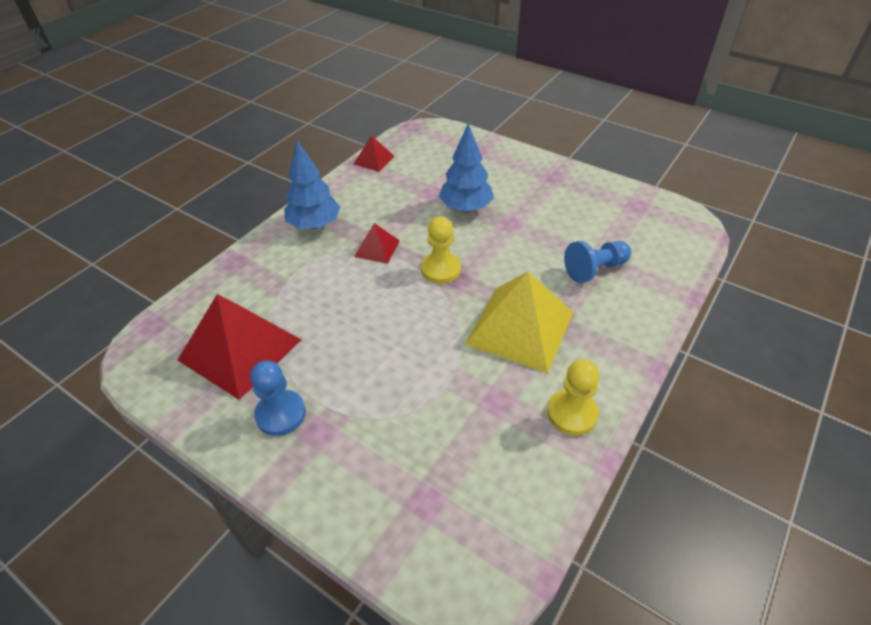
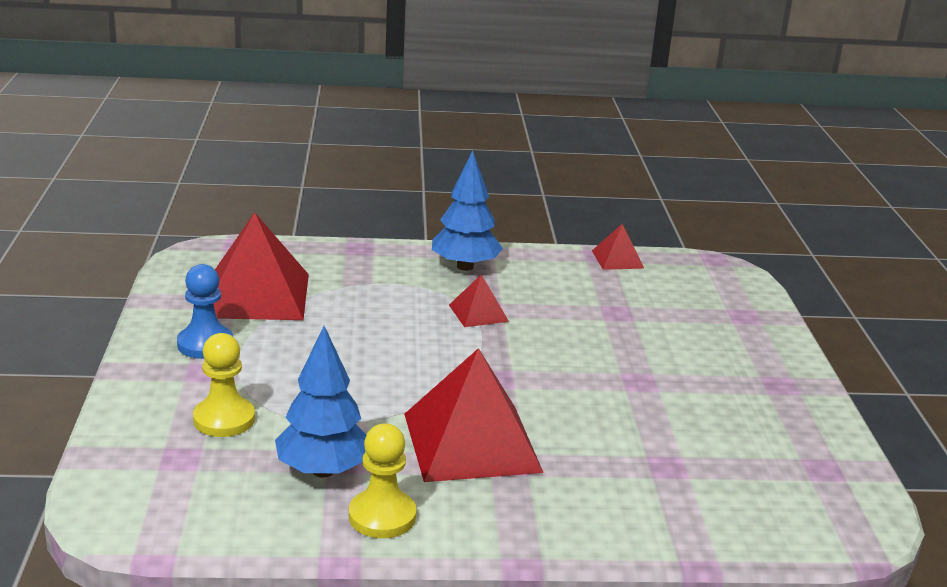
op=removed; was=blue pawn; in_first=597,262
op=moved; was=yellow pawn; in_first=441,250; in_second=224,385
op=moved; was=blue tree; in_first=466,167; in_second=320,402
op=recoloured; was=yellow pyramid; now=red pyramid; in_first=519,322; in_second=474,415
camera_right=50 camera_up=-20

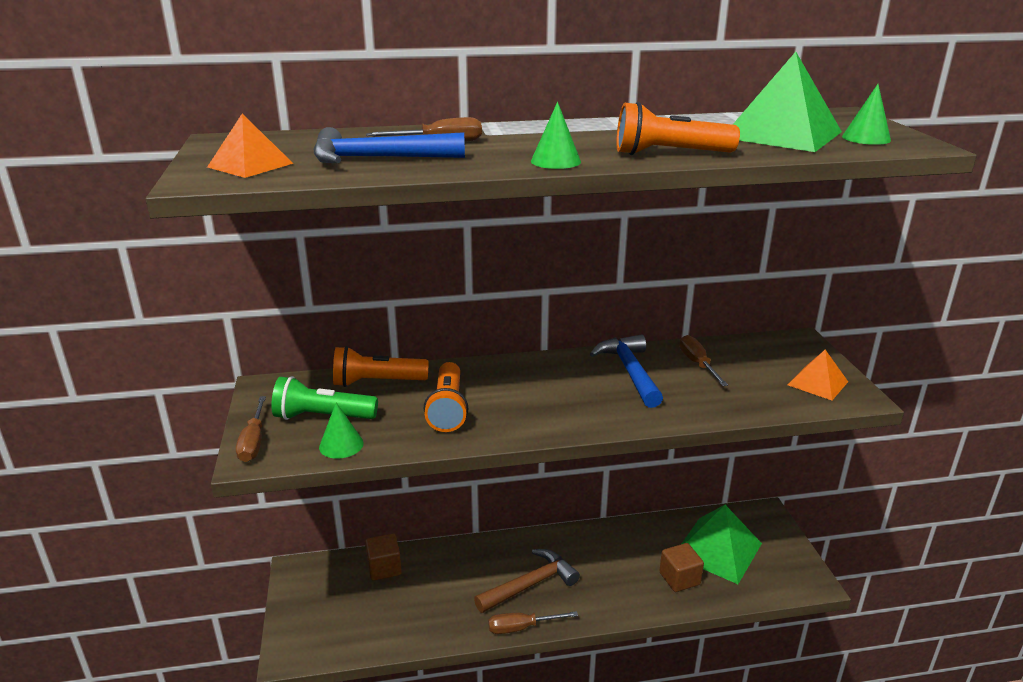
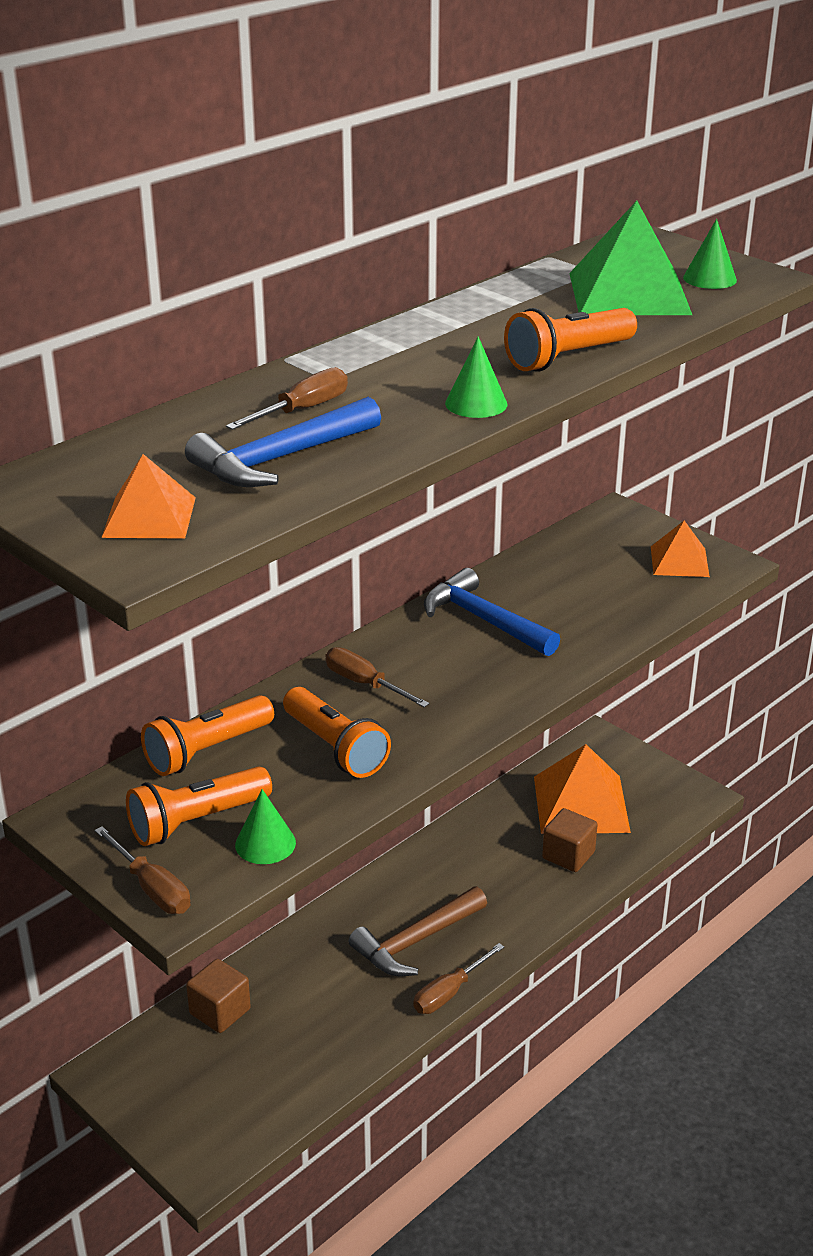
op=moved; was=brown screwdriver; in_first=703,360; in_second=377,677
op=recoloured; was=green flashlight; now=orange flashlight; in_first=324,398; in_second=199,806
op=recoloured; was=green pyramid; now=orange pyramid; in_first=721,544; in_second=582,789
op=turned; was=brown hammer; in_first=527,581; in_second=418,931; clockwise=-150
camera_right=-35 camera_up=5

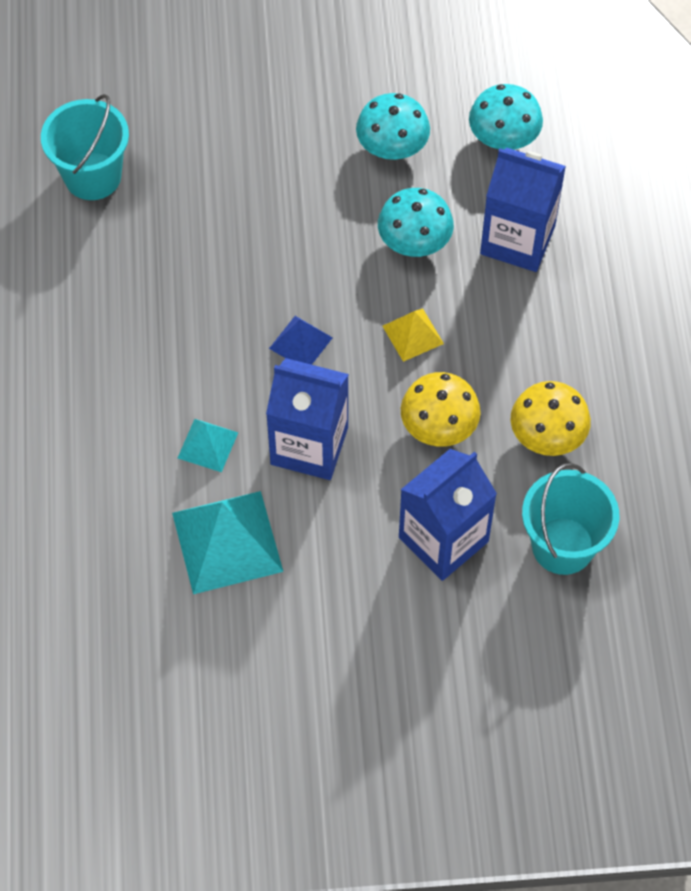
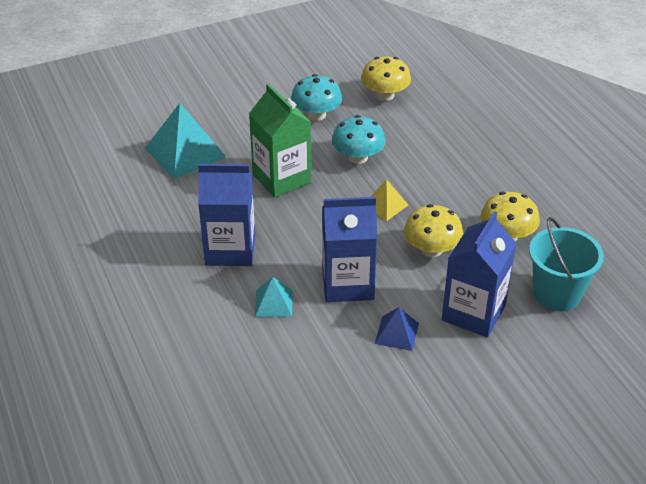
op=removed; was=turquoise bucket; in_first=85,147
op=added; now=green carton; in_second=280,141
op=moved; was=turquoise pyramid; in_first=227,542; in_second=185,141
op=moved; was=blue pyramid; in_first=301,340; in_second=397,329
op=moved; was=blue carton; in_first=523,210; in_second=226,215
op=recoloured; was=turquoise mushroom; now=yellow mushroom; in_first=506,117; in_second=386,79
camera_right=-20 camera_up=-20

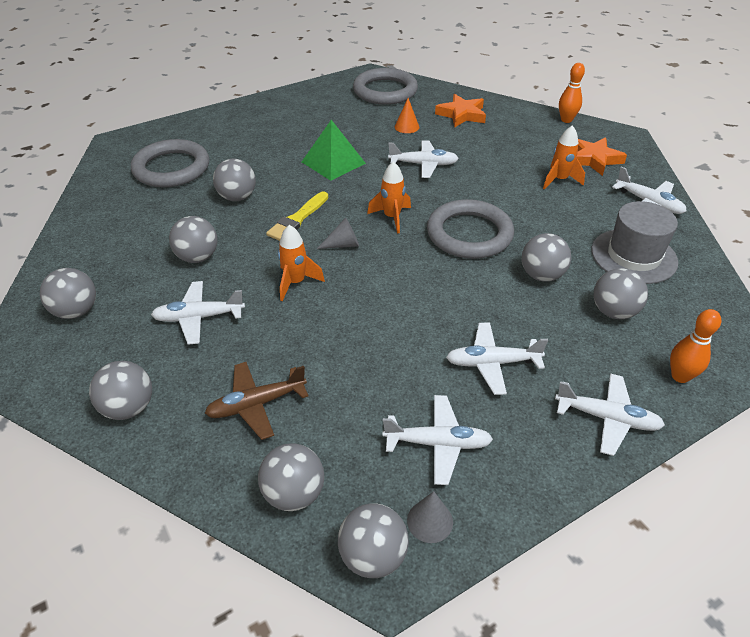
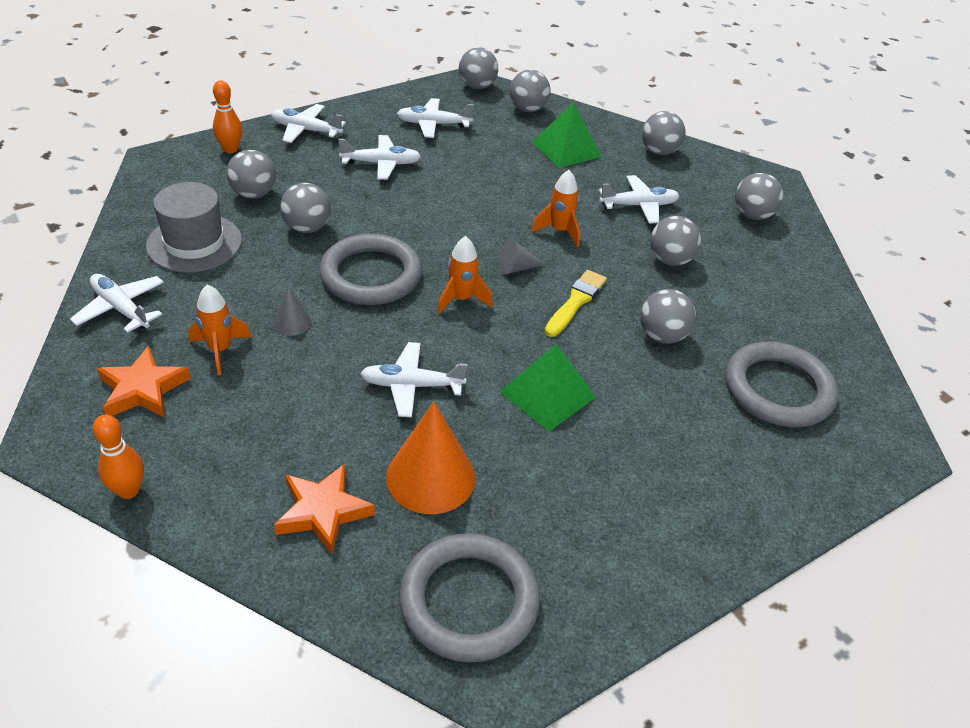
op=moved; was=grey cone; in_first=430,517; in_second=292,311
op=replaced; was=brown plane; now=green pyramid; in_first=257,401; in_second=567,135
op=resized; was=orange cone; in_first=407,115; in_second=430,458; ratio=2.01
camera_right=175 camera_up=0

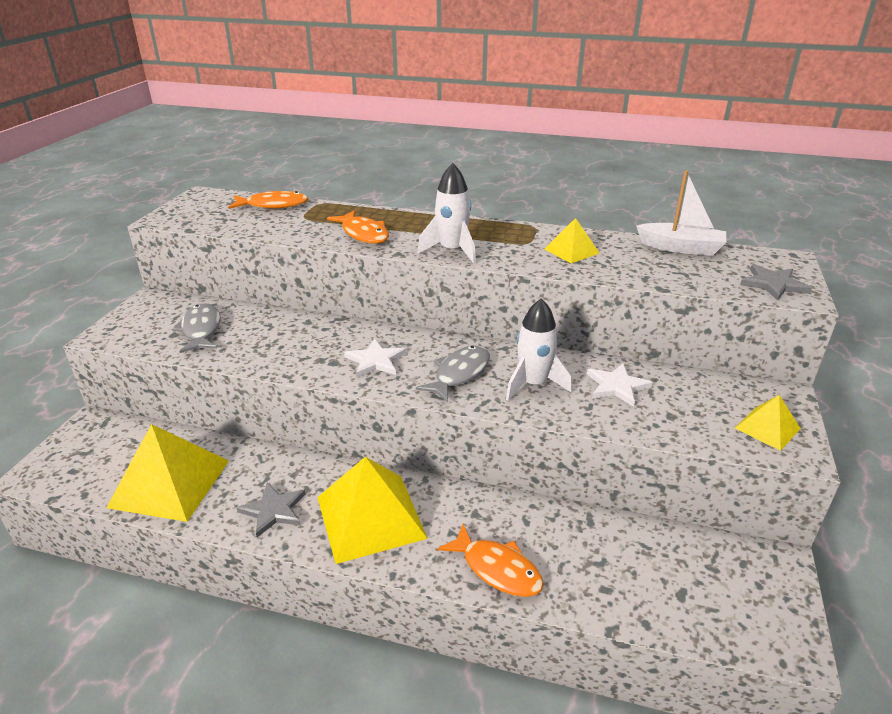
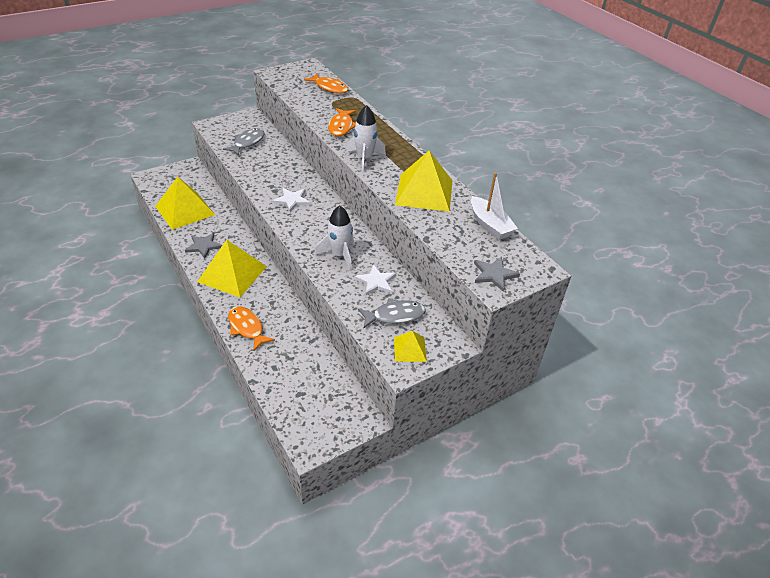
op=moved; was=grey fish; in_first=453,373; in_second=392,313
op=turned; was=orange fish; in_first=490,560; in_second=251,328; clockwise=150
op=resized; was=yellow pyramid; in_first=571,240; in_second=423,181; ratio=1.97
camera_right=40 camera_up=10

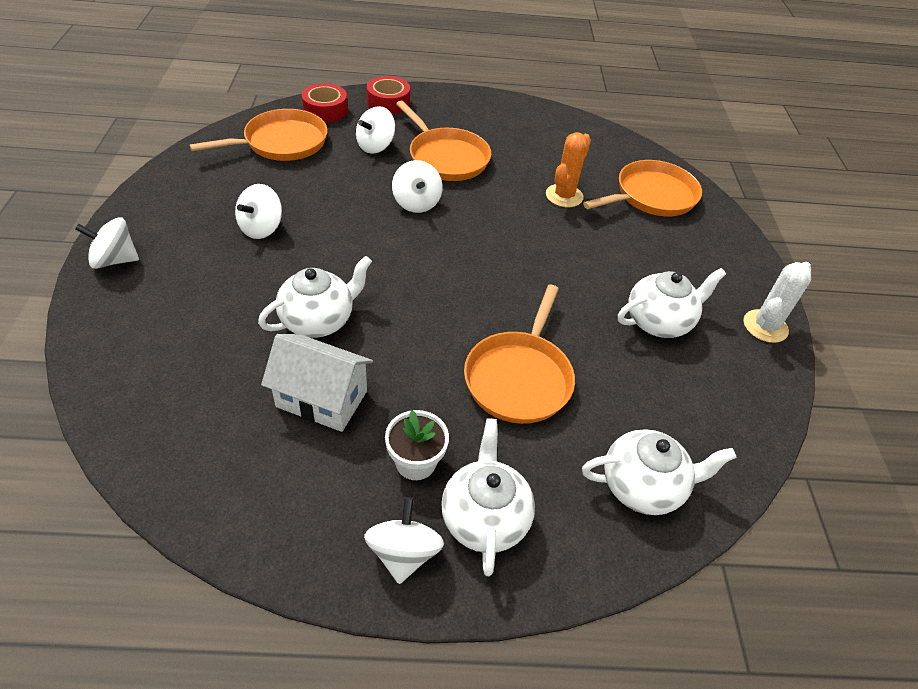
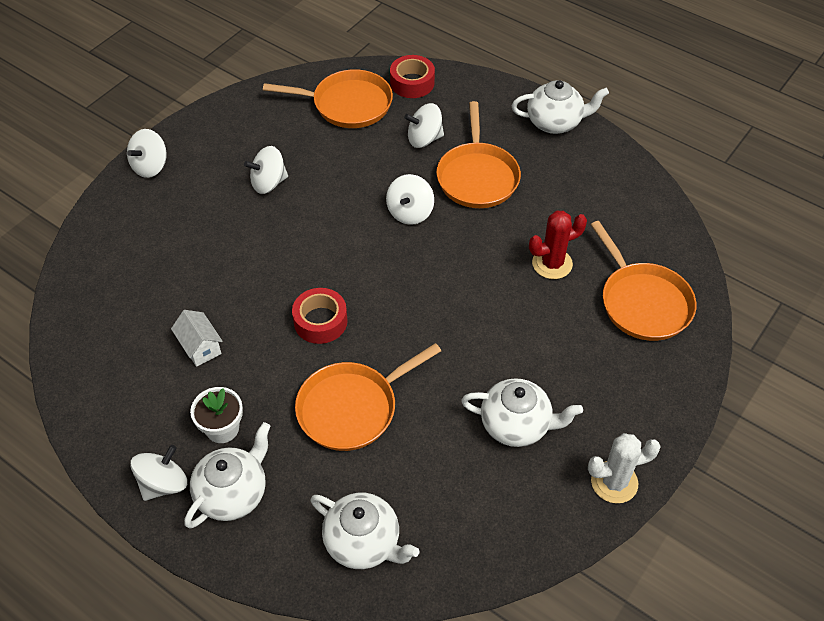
op=moved; was=white teapot; in_first=315,297; in_second=560,107
op=moved; was=red tape; in_first=388,95; in_second=320,316
op=recoloured; was=orange cactus; now=red cactus; in_first=568,169; in_second=558,245
op=turned; was=white spinning top; in_first=107,243; in_second=147,153; clockwise=-90
op=turned; was=orange pan; in_first=642,188; in_second=643,281; clockwise=60
op=resized; was=white house; in_first=317,383; in_second=197,338; ratio=0.62
camera_right=40 camera_up=5

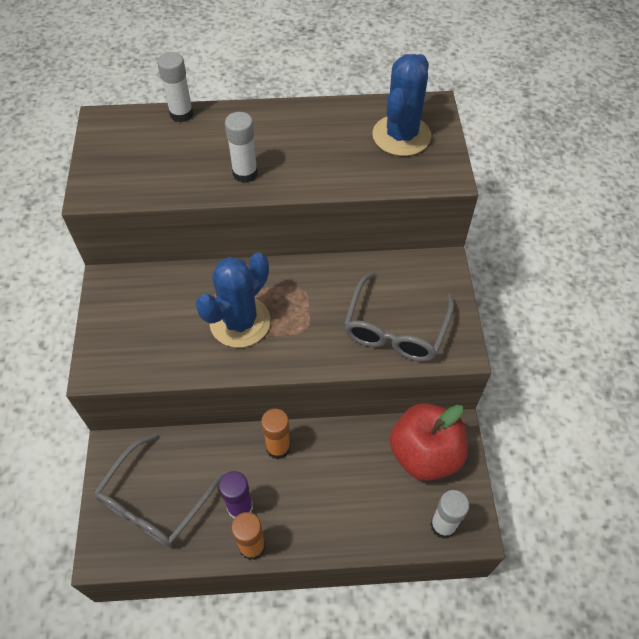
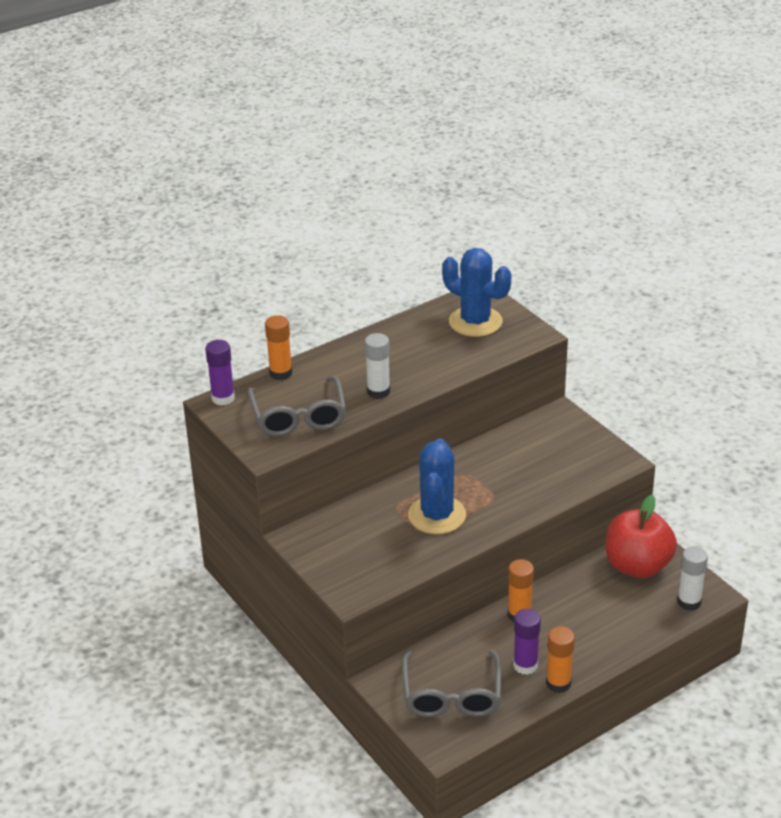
op=added; now=purple glue stick; in_second=220,372
op=moved; was=grey glasses; in_first=399,317; in_second=297,406
op=recoloured; was=white glue stick; now=orange glue stick; in_first=175,87; in_second=278,347
op=turned; was=blue cactus; in_first=401,105; in_second=476,292; clockwise=-45
camera_right=-30 camera_up=-20

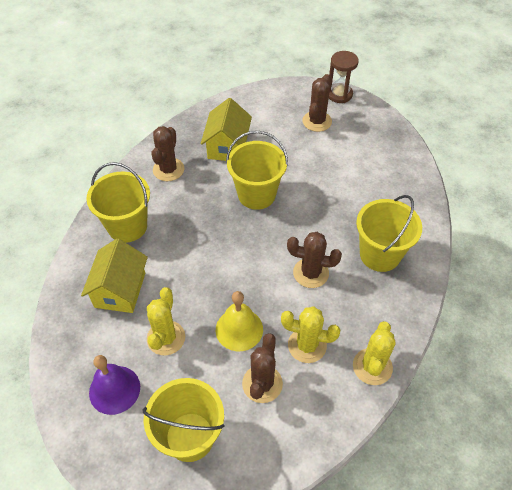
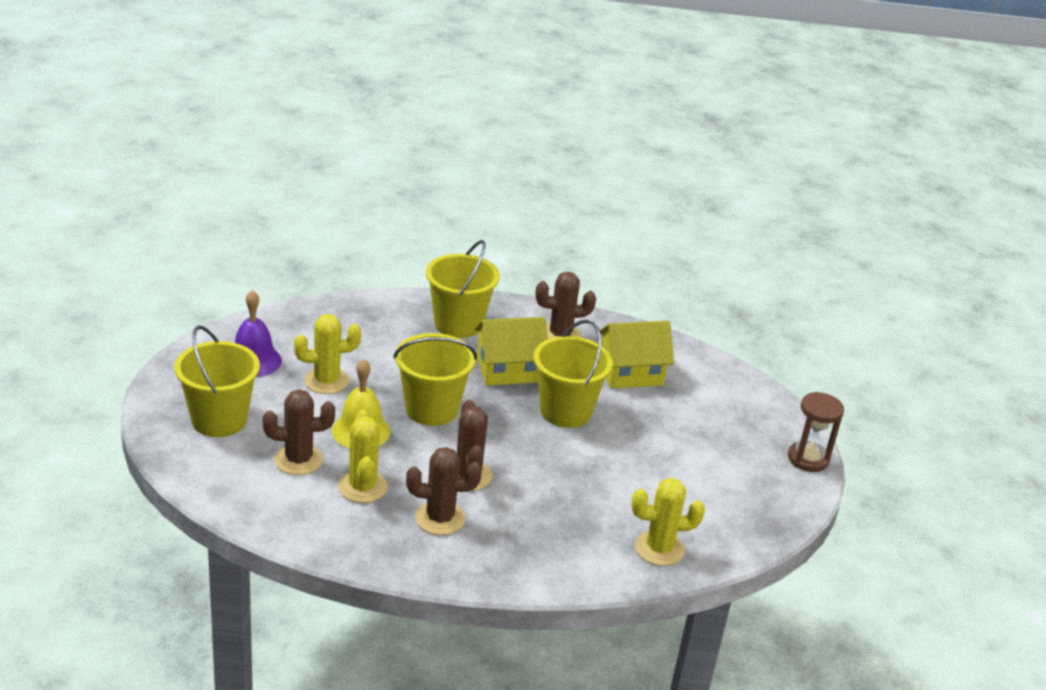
op=moved; was=yellow house; in_first=114,276; in_second=510,351
op=moved; was=brown cactus; in_first=317,103; in_second=444,491
op=moved; was=yellow cactus; in_first=374,353; in_second=668,522
op=moved; was=yellow bucket; in_first=389,233; in_second=435,379
camera_right=65 camera_up=-20

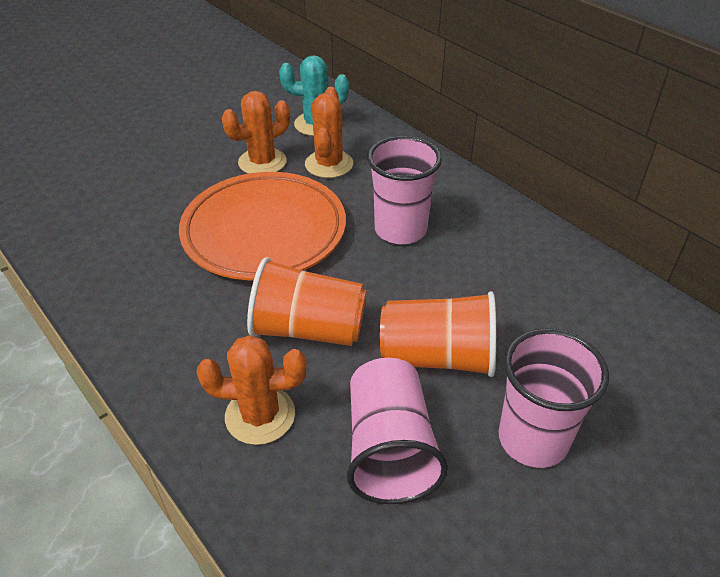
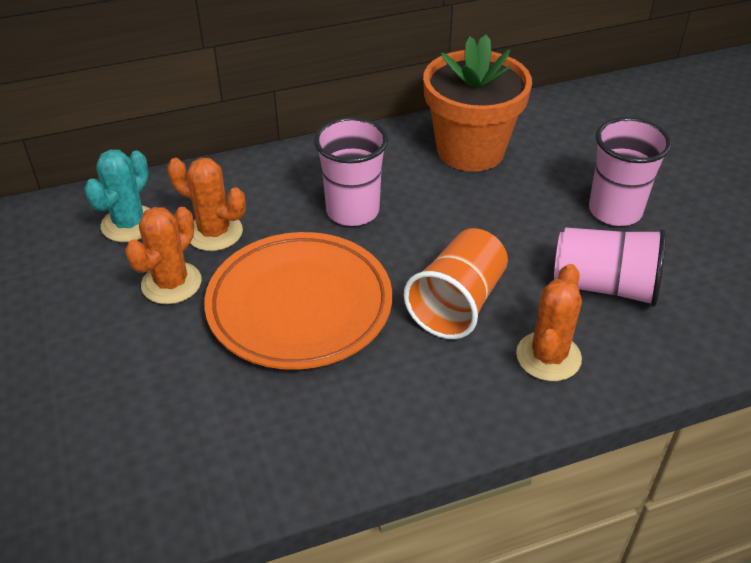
op=removed; was=orange cup; in_first=438,334
op=added; now=orange flower pot; in_second=477,103
op=turned; was=orange cactus; in_first=256,132; in_second=163,255; clockwise=45
camera_right=-70 camera_up=0

